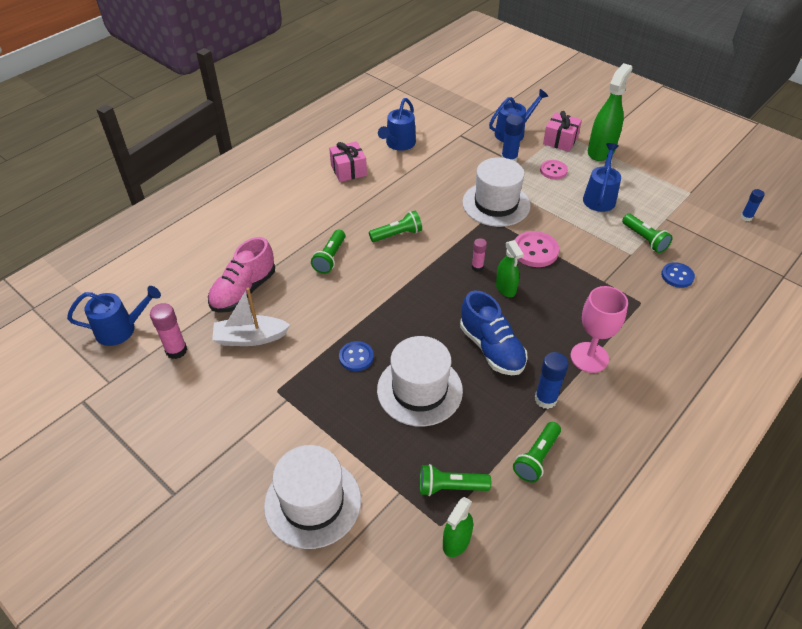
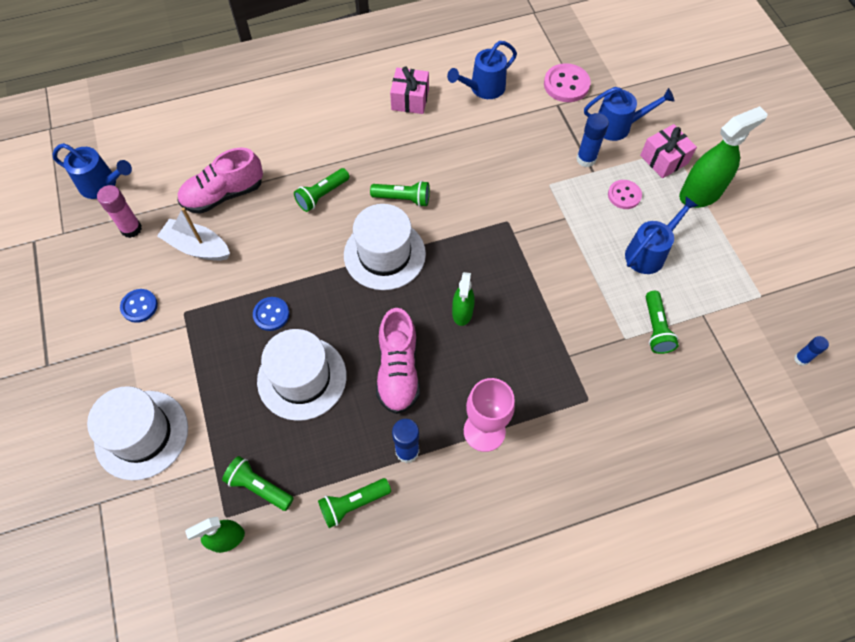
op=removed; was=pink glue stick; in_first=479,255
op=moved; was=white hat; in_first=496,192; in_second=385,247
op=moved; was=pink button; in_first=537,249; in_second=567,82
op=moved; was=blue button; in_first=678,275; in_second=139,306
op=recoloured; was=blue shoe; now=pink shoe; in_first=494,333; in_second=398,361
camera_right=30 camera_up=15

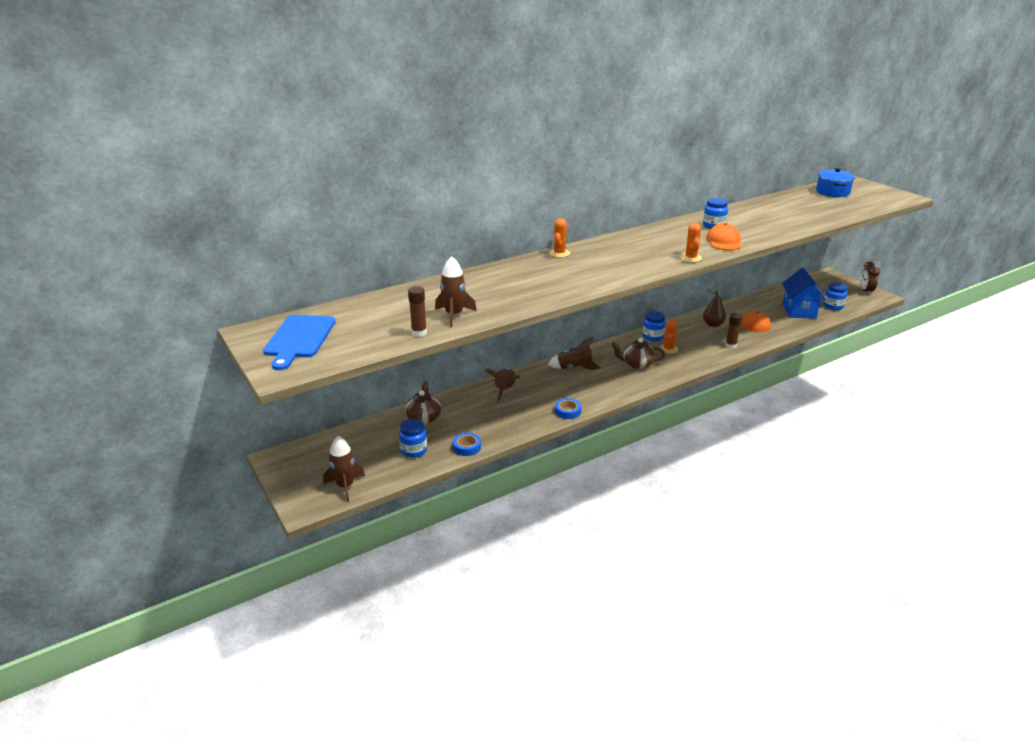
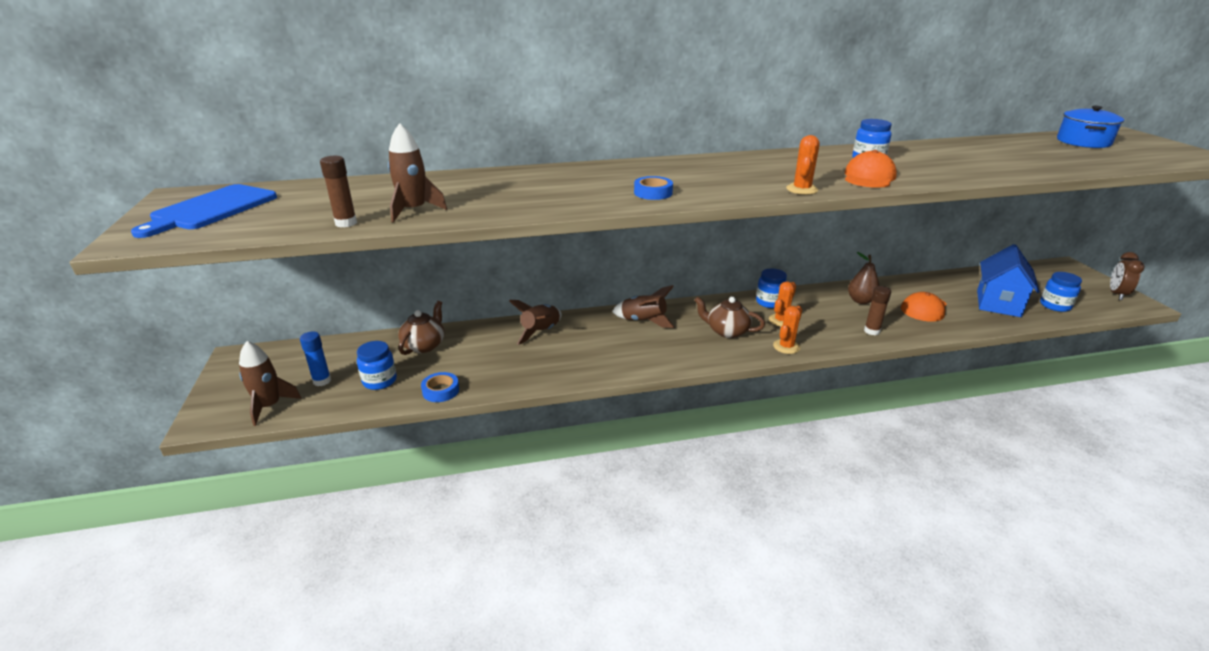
op=added; now=blue glue stick; in_second=315,358
op=moved; was=orange cactus; in_first=559,238; in_second=787,330
op=moved; was=blue tape; in_first=568,408; in_second=653,188
camera_right=20 camera_up=0

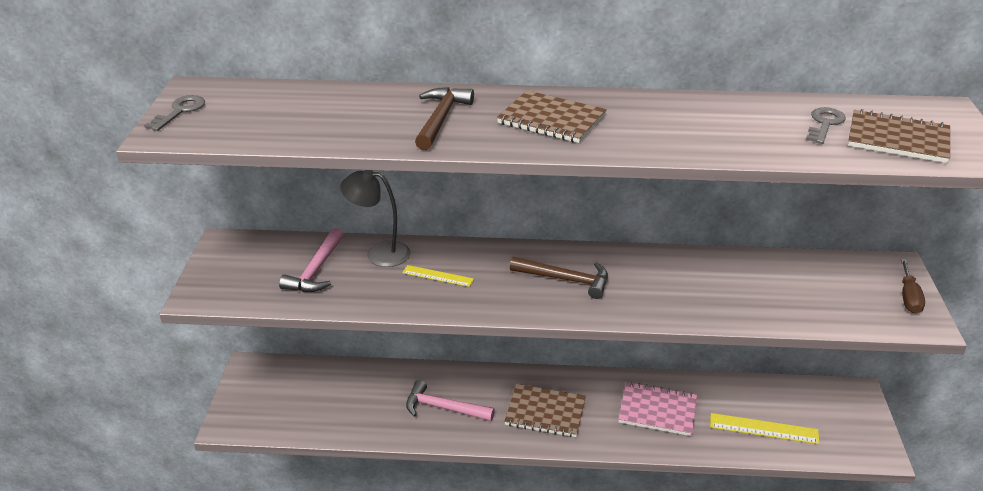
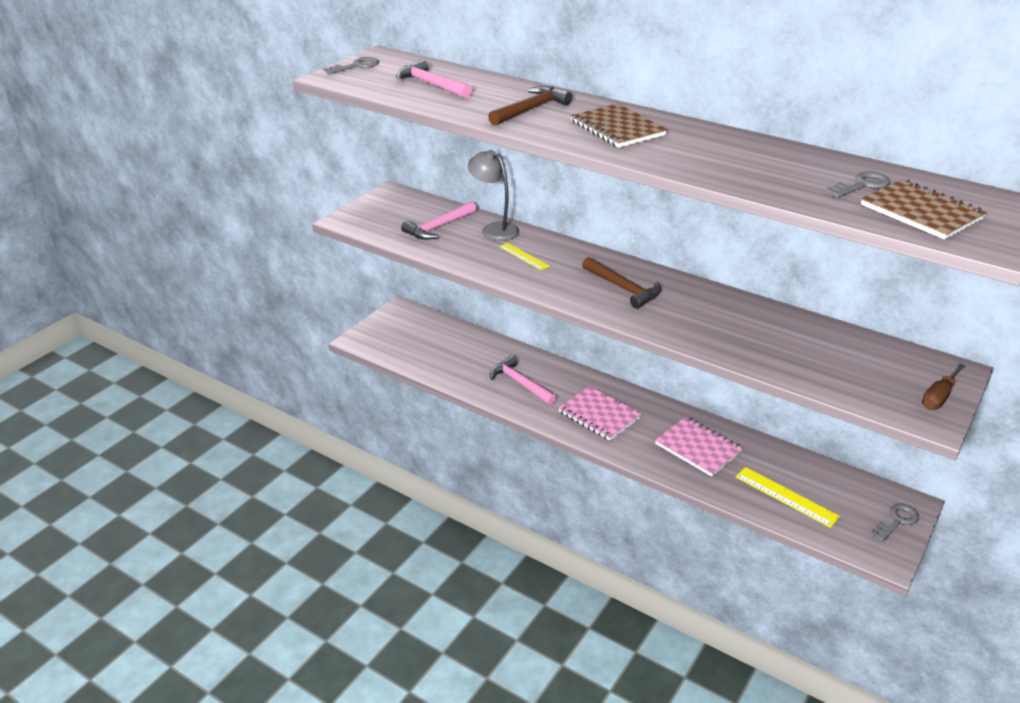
op=added; now=pink hammer; in_second=434,79
op=added; now=grey key; in_second=895,523
op=recoloured; was=brown notebook; now=pink notebook; in_first=545,410; in_second=600,413
camera_right=30 camera_up=0

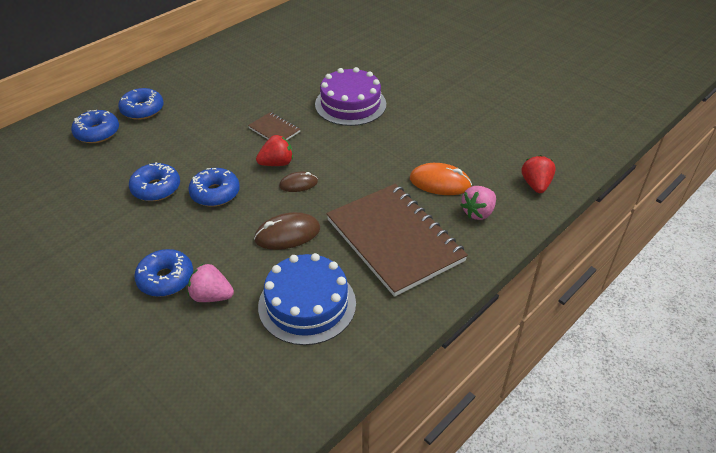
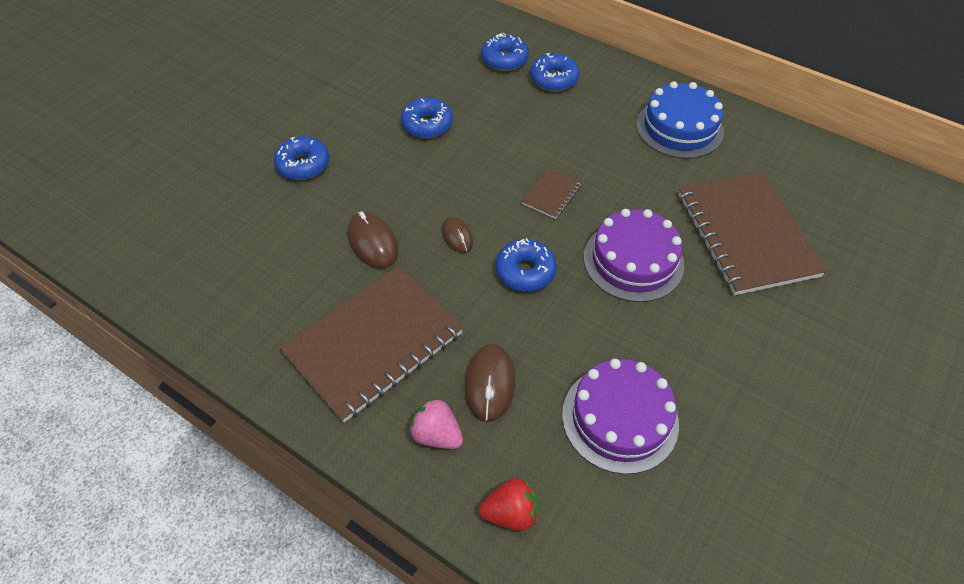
op=removed; was=pink strawberry; in_first=211,282
op=removed; was=red strawberry; in_first=274,150
op=added; now=purple cake; in_second=620,416
op=added; now=brown notebook; in_second=753,233
op=moved; was=blue donut; in_first=214,187; in_second=526,265
op=moved; was=blue cake; in_first=307,299; in_second=680,120
op=recoloured; was=orange mouse; now=brown mouse; in_first=441,179; in_second=490,383
camera_right=80 camera_up=10

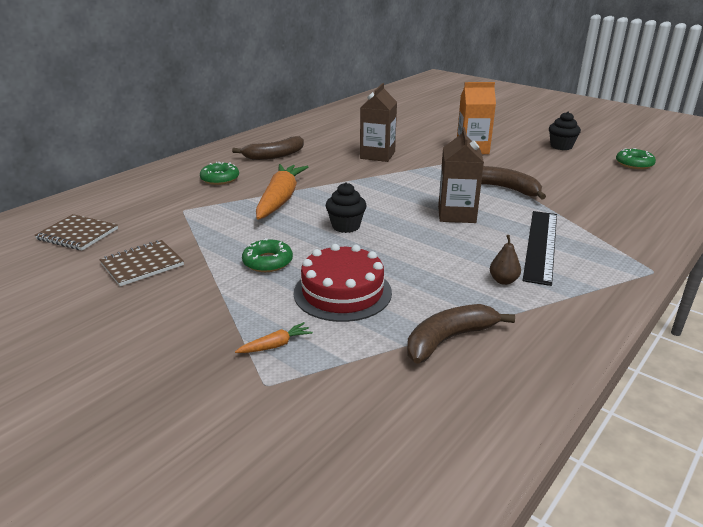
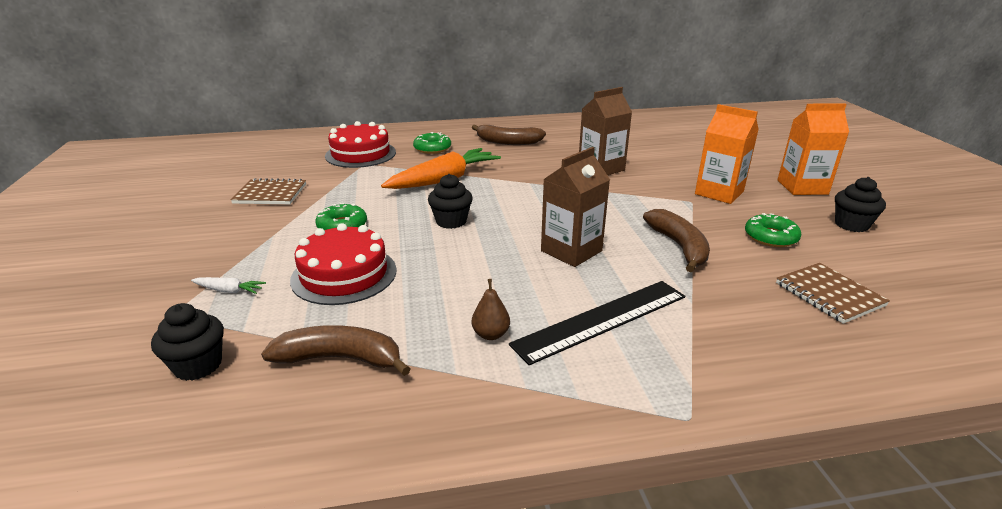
op=added; now=black cupcake; in_second=187,342
op=added; now=red cake; in_second=360,144
op=added; now=orange carton; in_second=813,149
op=moved; was=brown notebook; in_first=76,232; in_second=833,293
op=moved; was=green donut; in_first=636,158; in_second=773,230
op=recoloured; was=orange carrot; now=white carrot; in_first=274,337; in_second=228,285
camera_right=40 camera_up=0

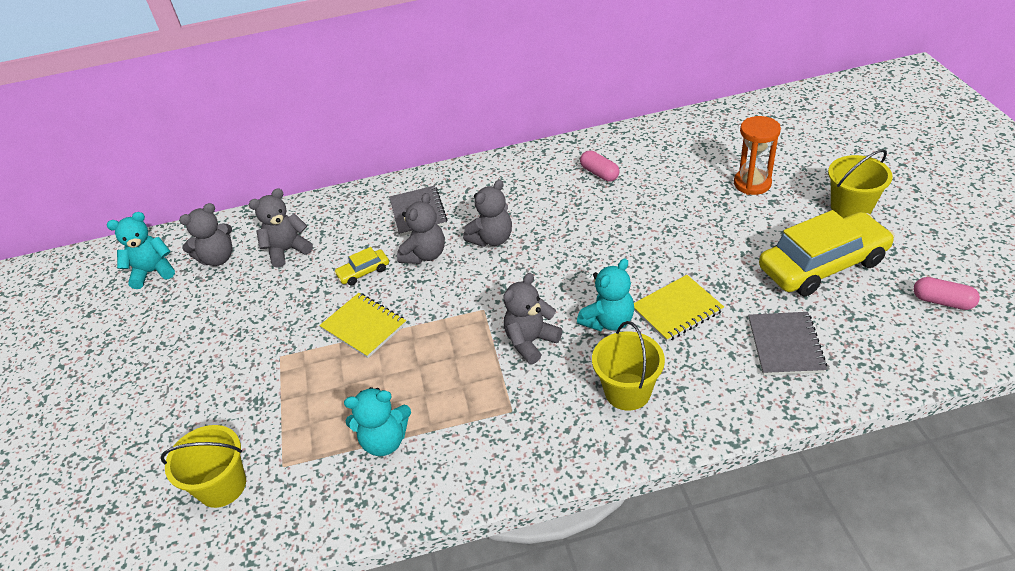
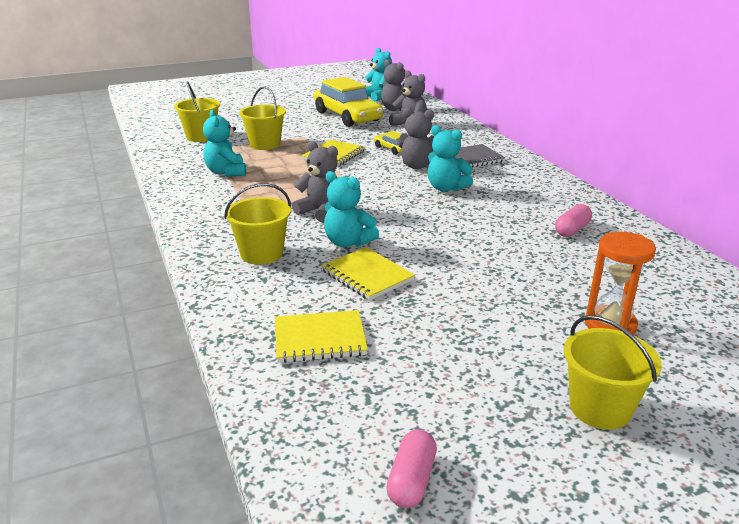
op=added; now=yellow bucket; in_second=262,118
op=moved; was=yellow car; in_first=827,253; in_second=348,102
op=recoloured; was=grey teddy bear; now=turquoise teddy bear; in_first=487,213; in_second=450,158
op=recoloured; was=grey notebook; now=yellow notebook; in_first=788,343; in_second=321,336
camera_right=75 camera_up=-15

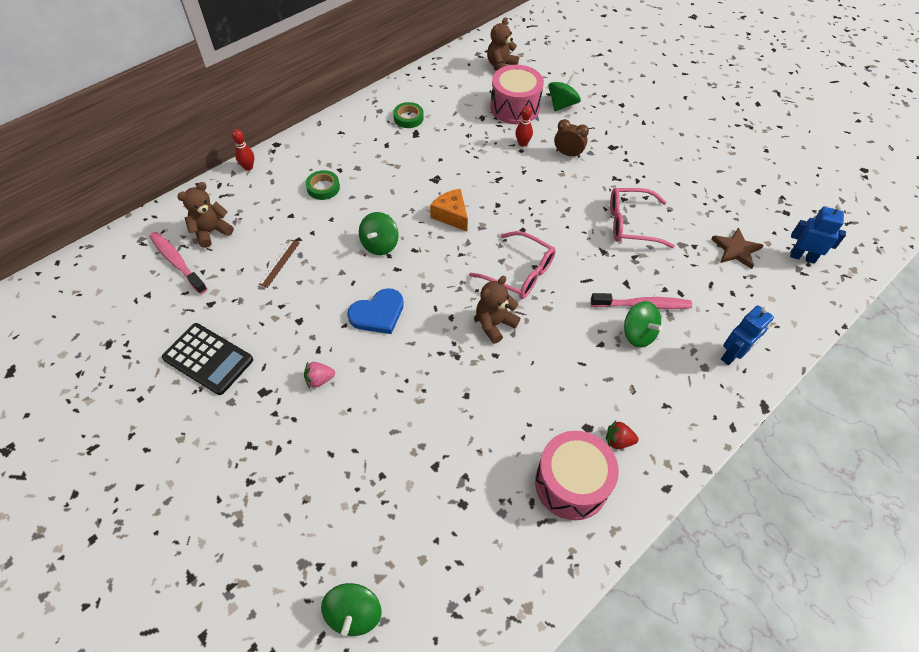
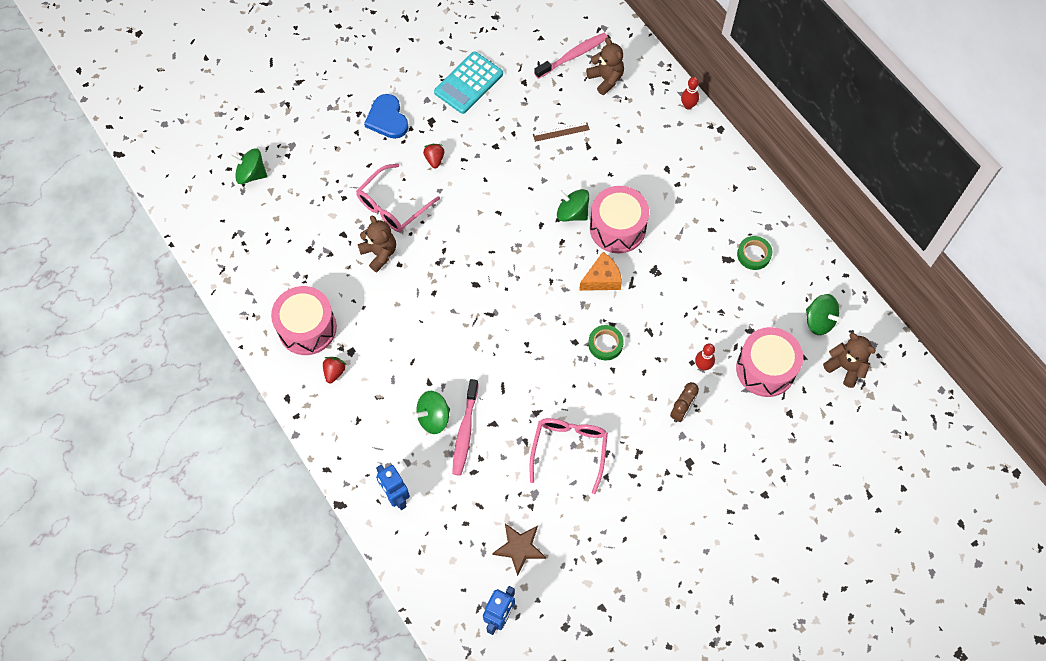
op=added; now=pink drum; in_second=619,219
op=moved; was=green tape; in_first=323,185; in_second=606,343
op=moved; was=blue heart; in_first=375,311; in_second=386,116
op=moved; was=pink glasses; in_first=512,265; in_second=398,198
op=moved; was=brown teddy bear; in_first=498,310; in_second=377,243
op=moved; was=green spinning top; in_first=564,93; in_second=823,314
op=recoloured; was=black calculator; now=turquoise calculator; in_first=207,359; in_second=468,82
op=recoloured; was=pink strawberry; now=red strawberry; in_first=319,375; in_second=433,156
op=turned; was=brown ruler; in_first=279,264; in_second=561,132; clockwise=-45
camera_right=100 camera_up=10

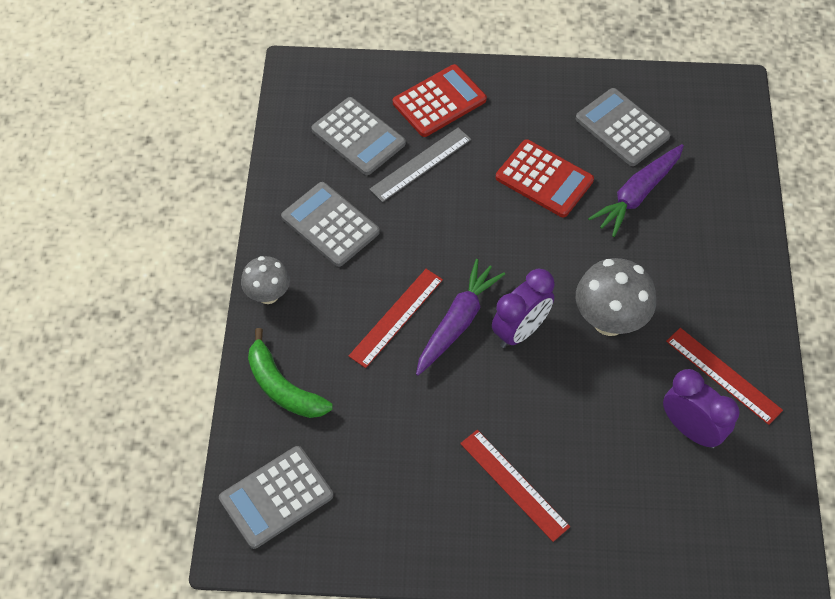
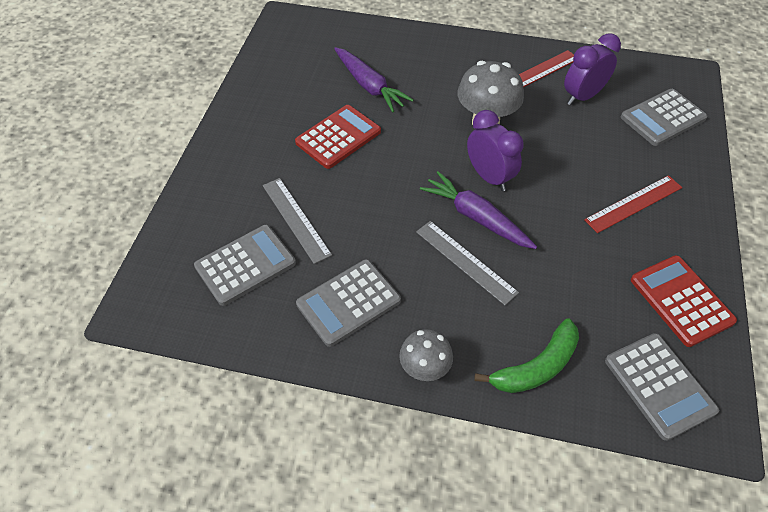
op=moved; was=red calculator; in_first=440,100; in_second=684,301
op=moved; was=grey calculator; in_first=623,127; in_second=664,117
op=recoloured; was=red ruler; now=grey ruler; in_first=396,318; in_second=467,263
camera_right=-80 camera_up=-5

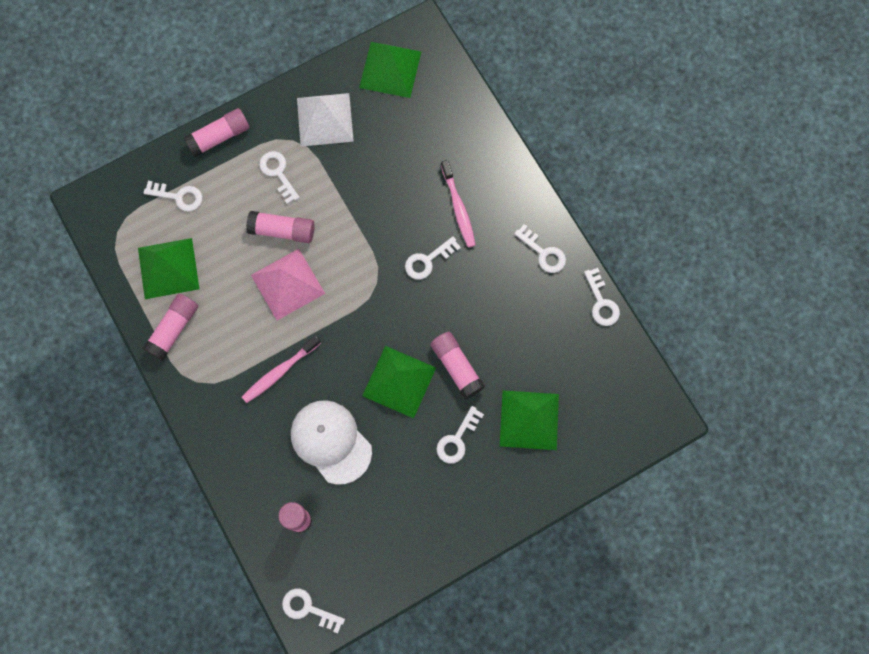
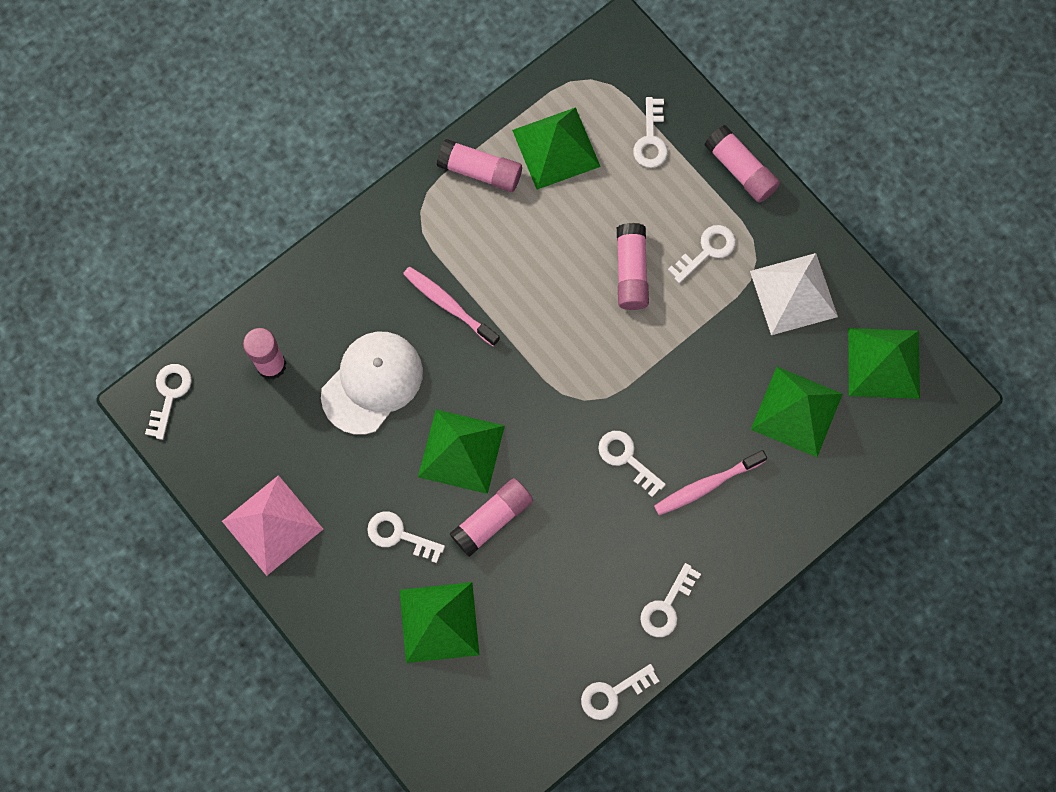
op=added; now=green pyramid; in_second=797,412
op=moved; was=pink pyramid; in_first=288,284; in_second=272,525
camera_right=80 camera_up=0

